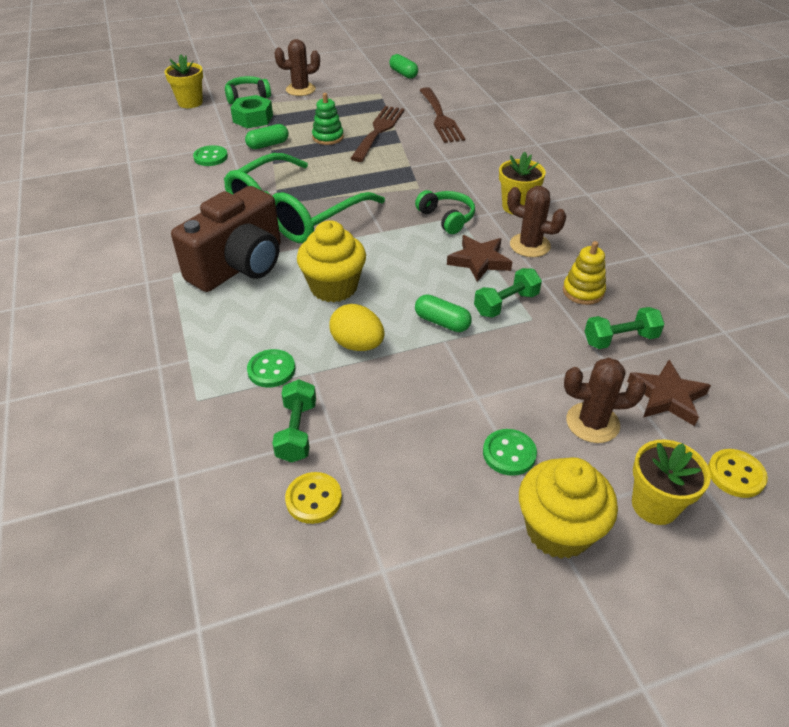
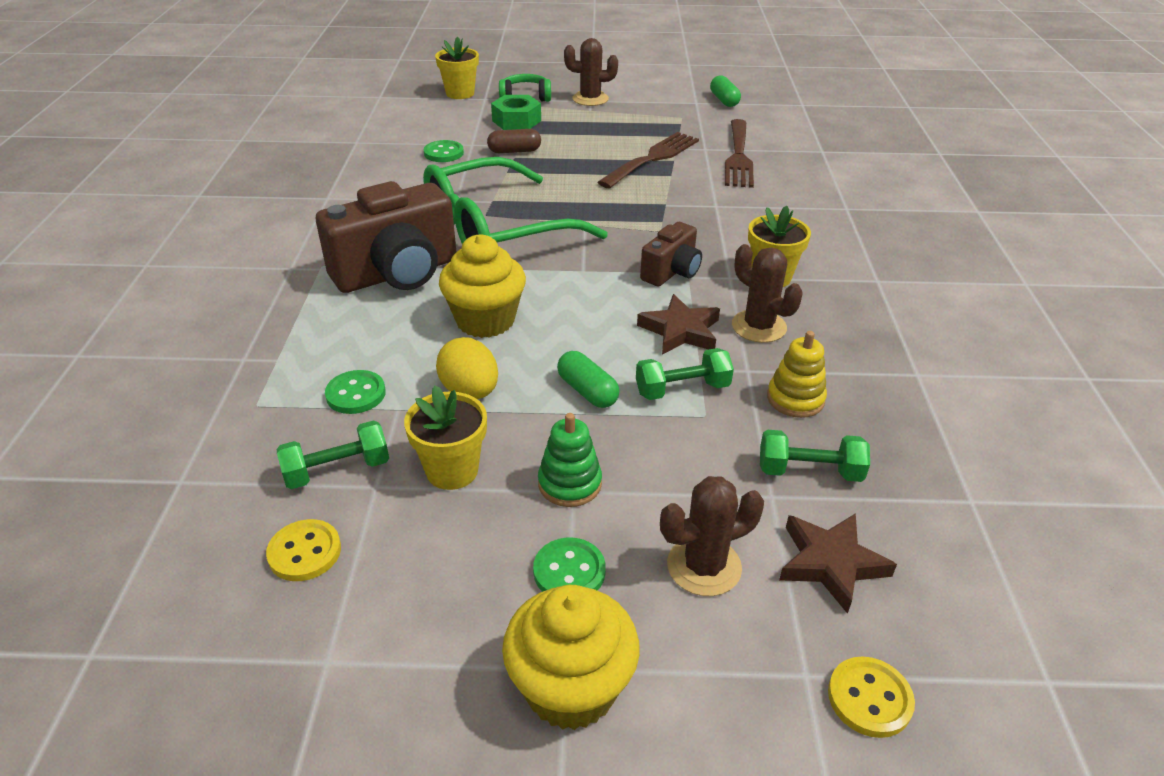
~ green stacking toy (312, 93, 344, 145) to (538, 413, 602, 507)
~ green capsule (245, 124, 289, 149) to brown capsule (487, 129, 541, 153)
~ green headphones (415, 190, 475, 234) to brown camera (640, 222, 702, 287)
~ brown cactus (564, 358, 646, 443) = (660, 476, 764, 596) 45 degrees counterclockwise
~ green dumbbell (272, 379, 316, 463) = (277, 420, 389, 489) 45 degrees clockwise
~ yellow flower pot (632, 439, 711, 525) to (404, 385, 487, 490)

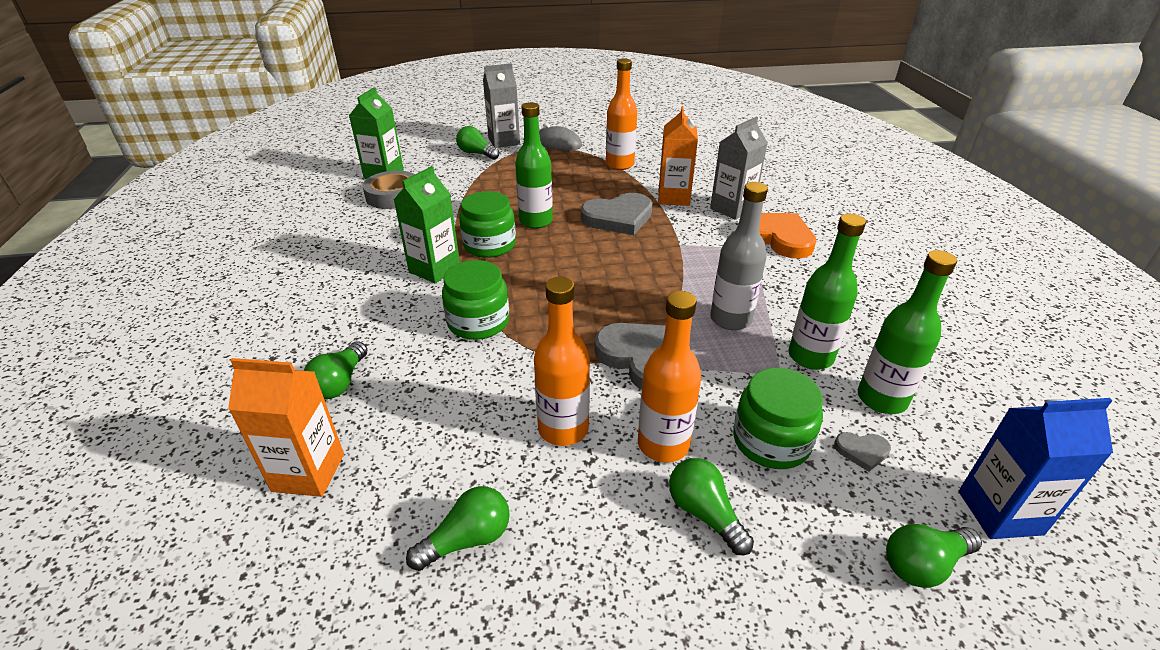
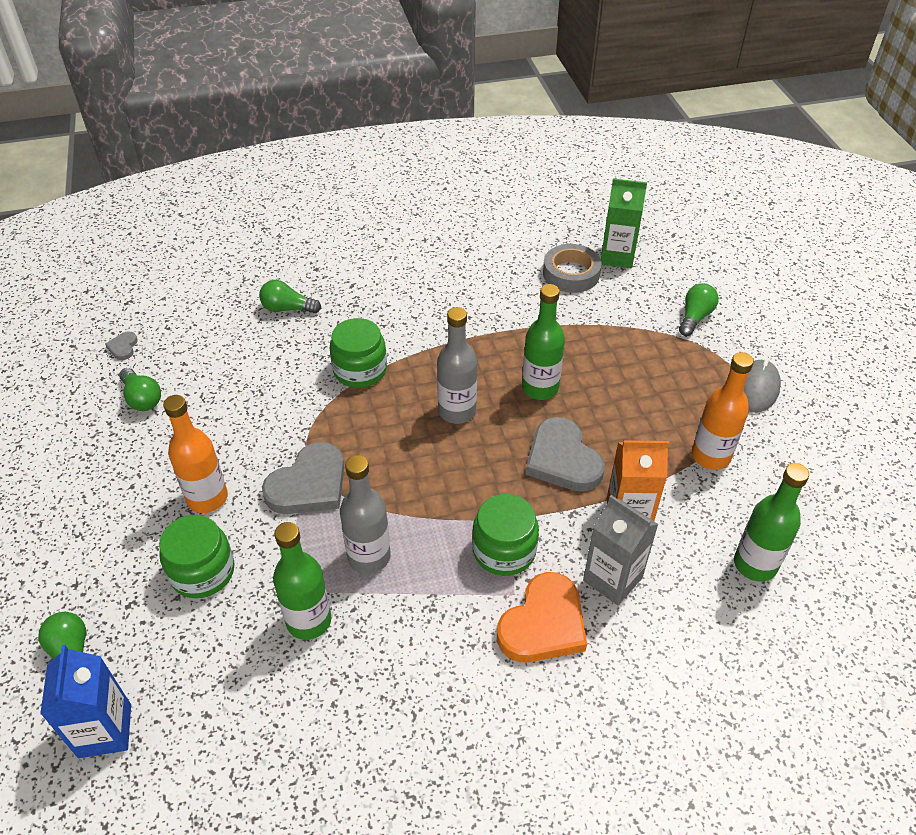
- grey carton (483, 63, 520, 148)
- green carton (394, 166, 460, 284)
~ green jar (459, 191, 516, 258) to (472, 494, 539, 576)
~ green bottle (858, 250, 957, 414) to (734, 463, 809, 582)
- orange bottle (534, 277, 590, 446)
- orange carton (228, 358, 344, 497)
~ grey heart (834, 432, 891, 472) to (105, 331, 138, 360)
- green light bulb (669, 458, 754, 555)
+ grey bottle (437, 307, 477, 424)

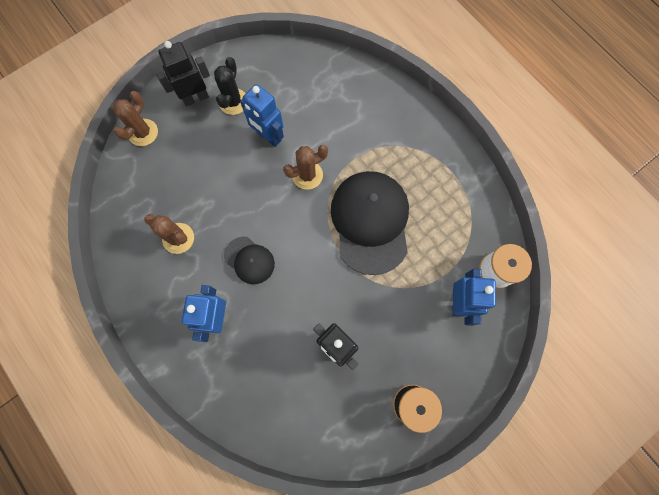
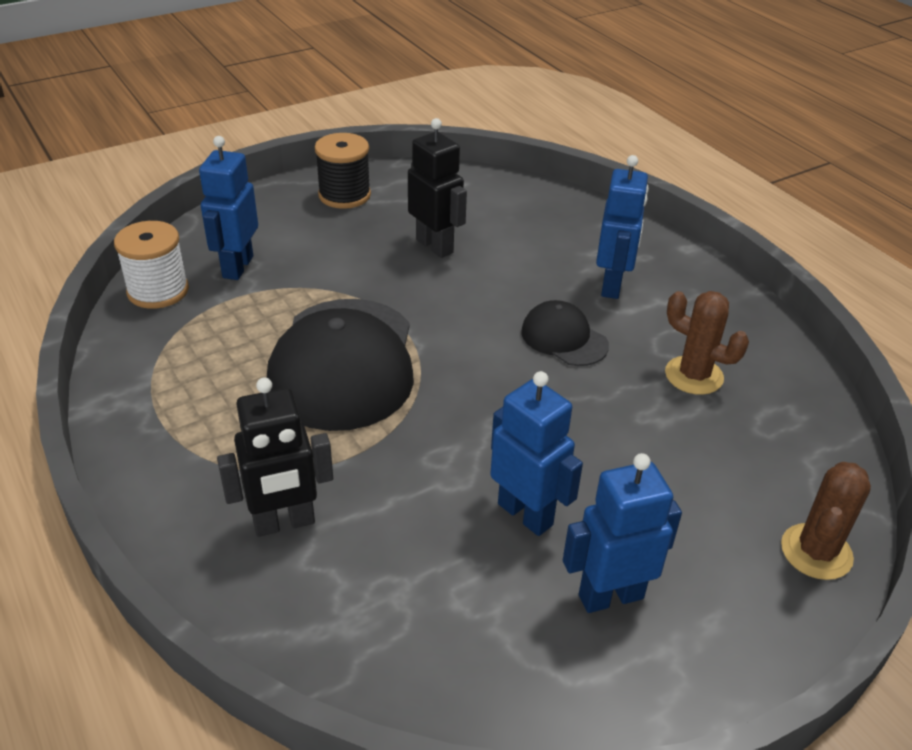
~ black robot (156, 41, 210, 107) to (217, 377, 333, 537)
~ black cactus (214, 57, 246, 115) to blue robot (563, 453, 682, 613)
- brown cactus (283, 145, 328, 190)

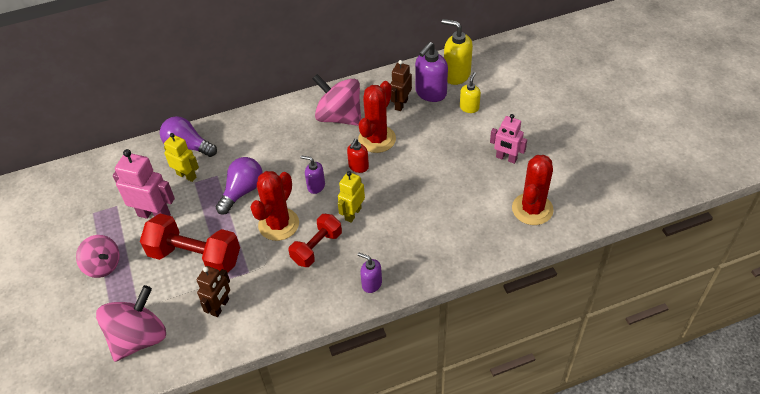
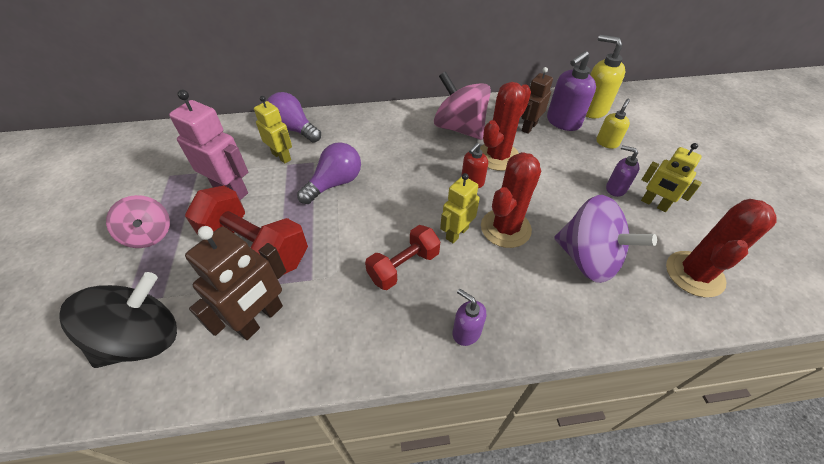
~ pink robot (490, 114, 527, 164) to yellow robot (641, 143, 702, 212)
~ purple soap dispenser (301, 155, 325, 194) to (606, 145, 640, 197)
~ red cactus (250, 171, 299, 241) to (481, 152, 541, 248)
~ brown robot (197, 266, 230, 317) = (185, 226, 286, 340) x1.51
~ pink spinning top (96, 285, 166, 362) to black spinning top (60, 272, 177, 368)
+ purple spinning top (554, 195, 657, 283)

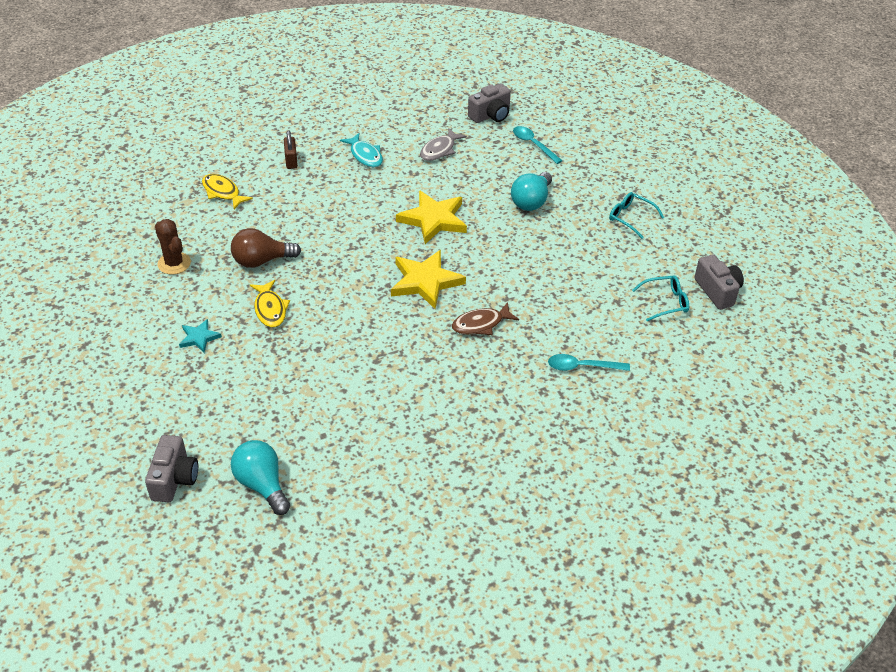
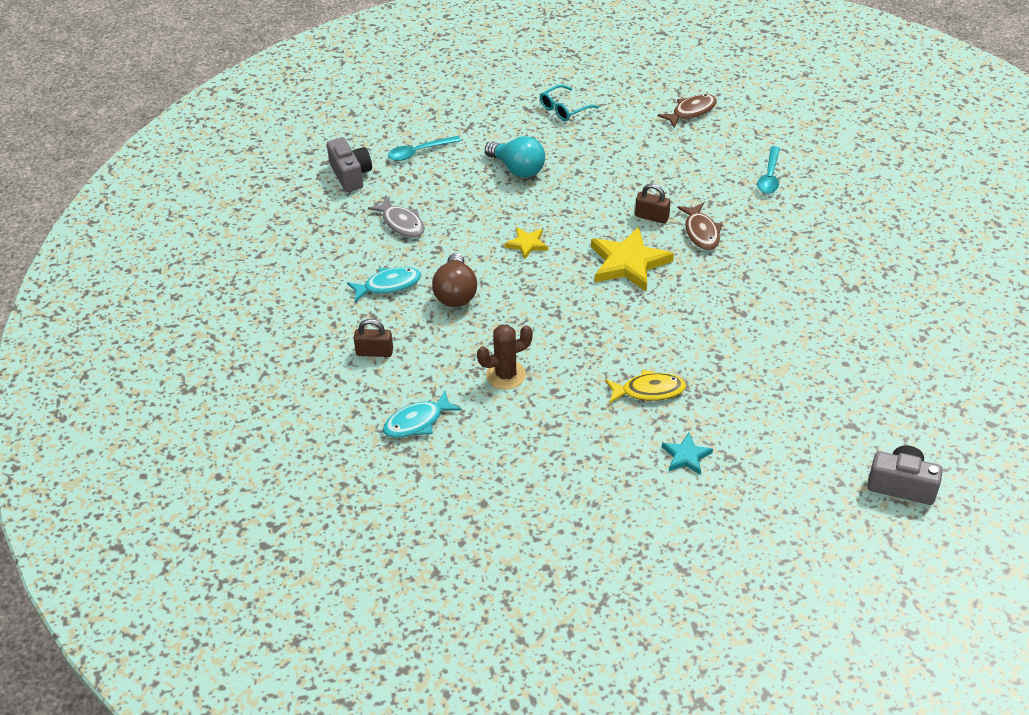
~ yellow fish (202, 174, 253, 209) to turquoise fish (383, 391, 462, 438)
~ yellow star (396, 190, 467, 244) = (504, 227, 548, 260) x0.53
~ brown cactus (155, 219, 191, 275) to (477, 324, 533, 389)
~ brown light bulb (231, 228, 301, 268) to (432, 253, 477, 307)
- grey camera (694, 255, 744, 310)
~ turquoise glasses (632, 275, 689, 321) to brown fish (658, 94, 717, 128)
- turquoise light bulb (231, 440, 290, 515)
+ brown padlock (635, 183, 671, 224)

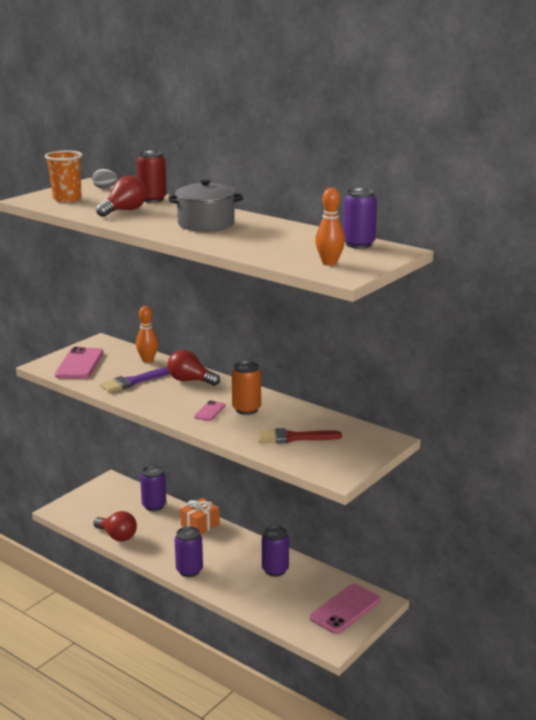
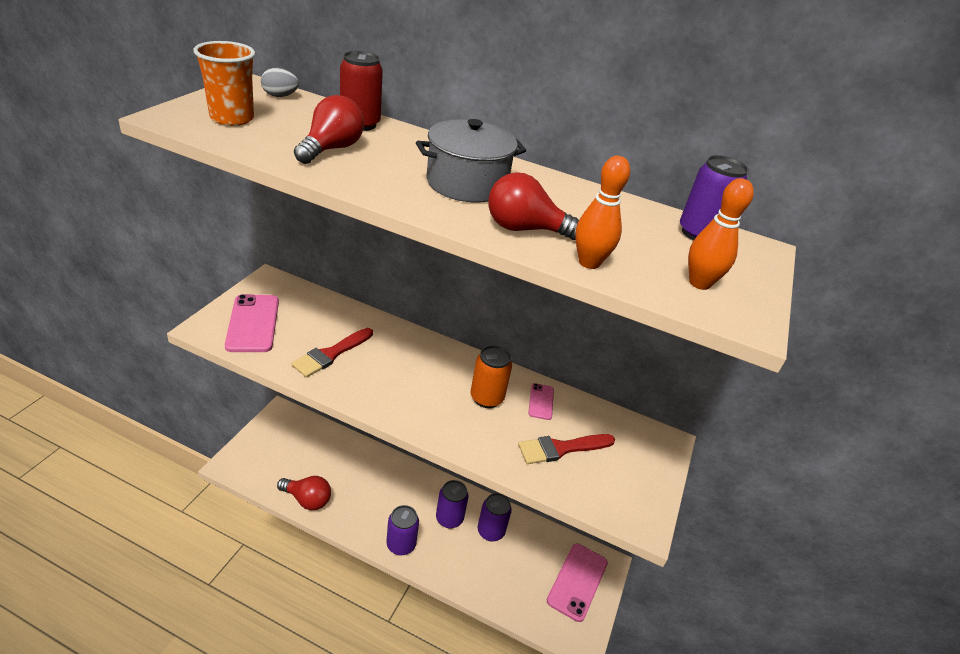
~ orange bowling pin (136, 306, 158, 363) to (575, 156, 630, 269)
~ red light bulb (167, 350, 220, 386) to (488, 172, 579, 240)
~ purple brush (100, 367, 170, 392) to red brush (291, 328, 373, 377)
~ pink phone (194, 400, 226, 421) to (528, 383, 554, 420)
~ purple can (140, 466, 166, 511) to (436, 480, 468, 529)
- orange gift (180, 498, 220, 534)

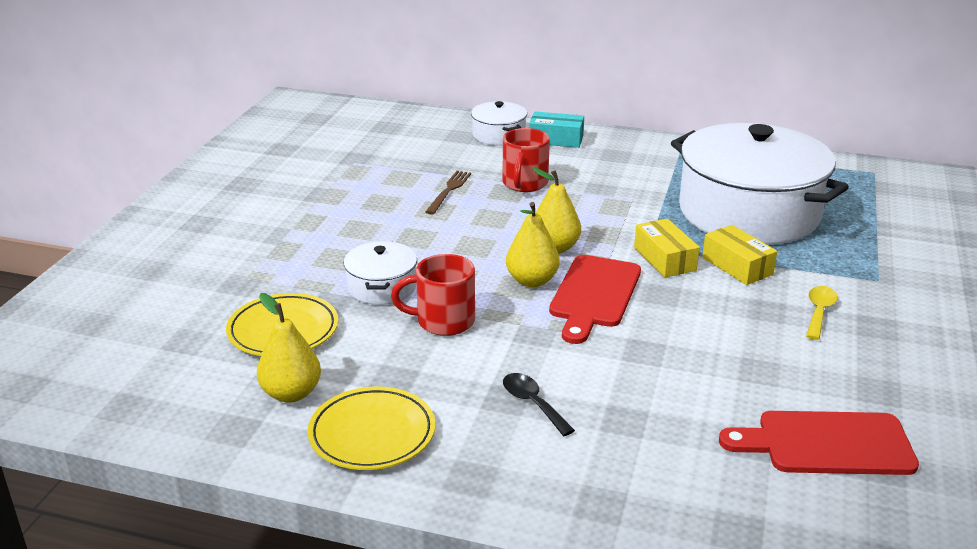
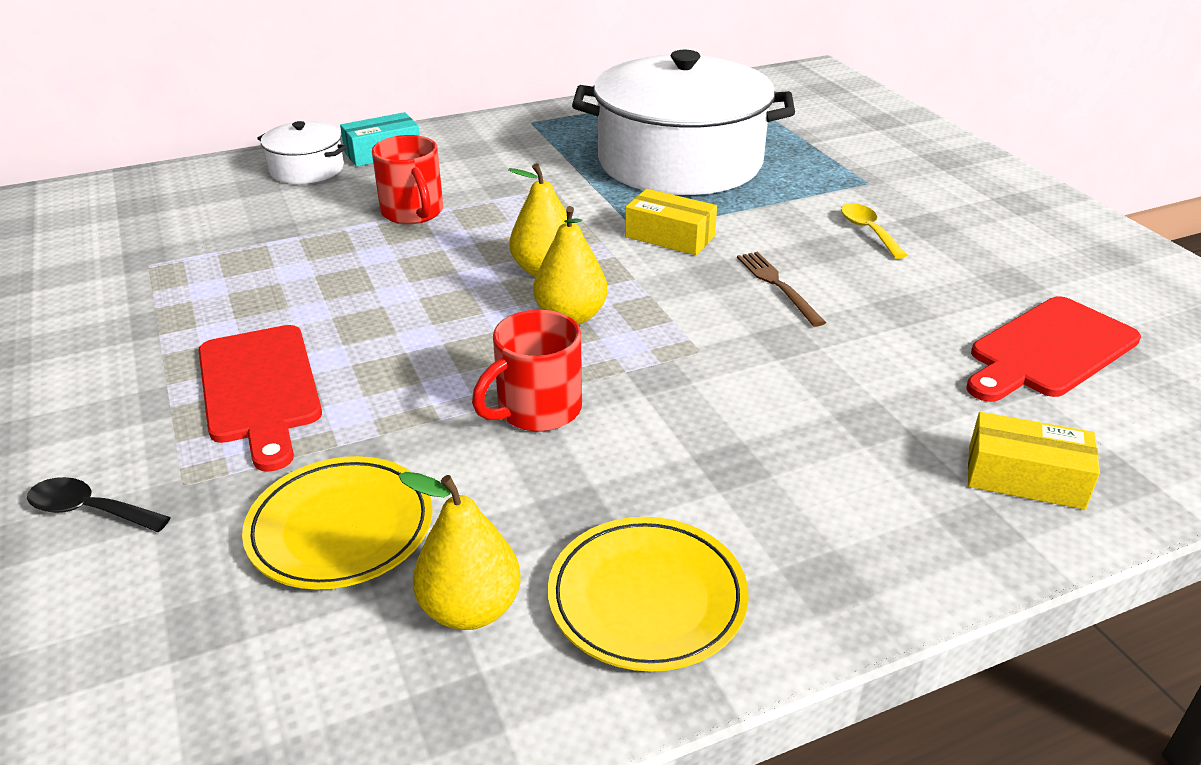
~ brown fork (426, 171, 471, 214) to (737, 252, 826, 327)
~ yellow box (702, 225, 777, 285) to (968, 412, 1100, 510)
- white pot (344, 241, 417, 305)
~ red cutting board (549, 255, 641, 344) to (199, 325, 322, 472)
~ black spoon (503, 373, 575, 436) to (27, 477, 171, 532)

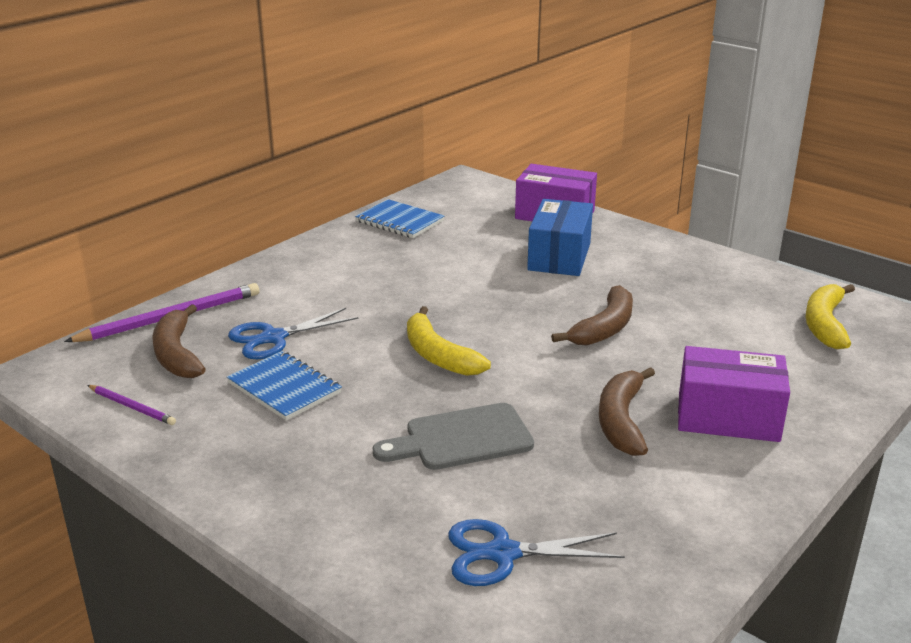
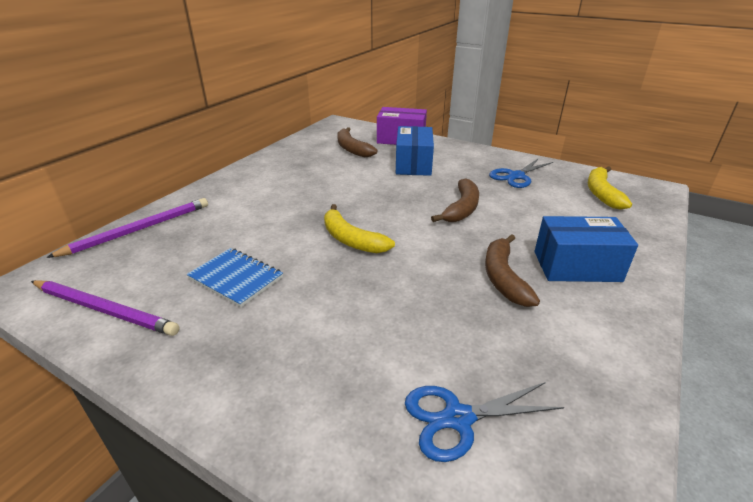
- blue notebook (355, 199, 444, 238)
~ brown banana (152, 304, 206, 378) to (337, 127, 377, 157)
~ blue scissors (228, 308, 359, 359) to (489, 158, 553, 188)
~ purple box (678, 346, 790, 442) to blue box (535, 216, 638, 282)
~ purple pencil (87, 385, 176, 425) = (31, 280, 180, 336) x1.86
- grey cutting board (373, 403, 534, 470)

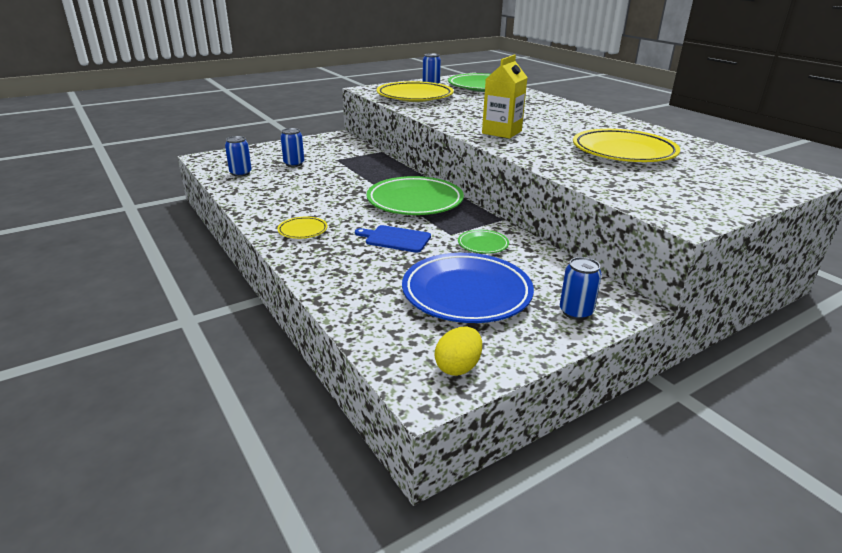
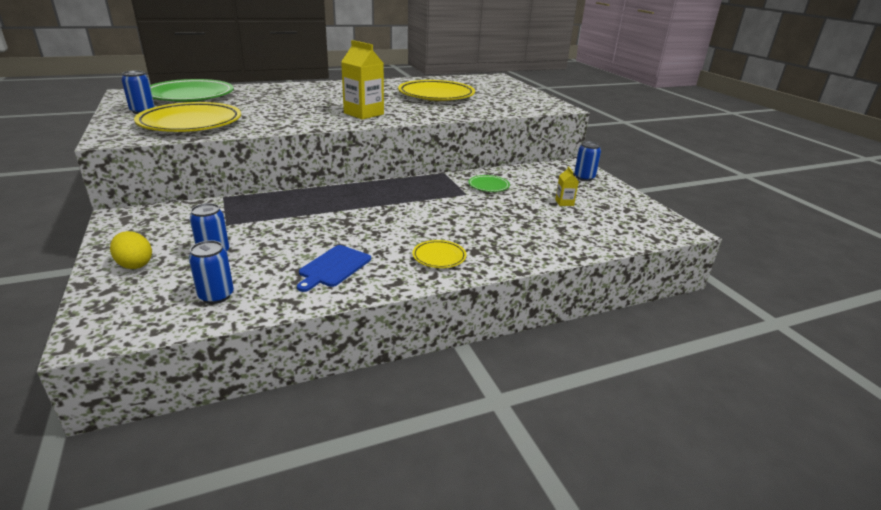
- green plate (367, 176, 464, 215)
~ blue cutting board (355, 225, 431, 253) to (297, 245, 371, 292)
~ blue plate (402, 253, 534, 323) to yellow carton (555, 166, 579, 206)
~ yellow egg (435, 327, 482, 376) to (110, 231, 152, 269)

